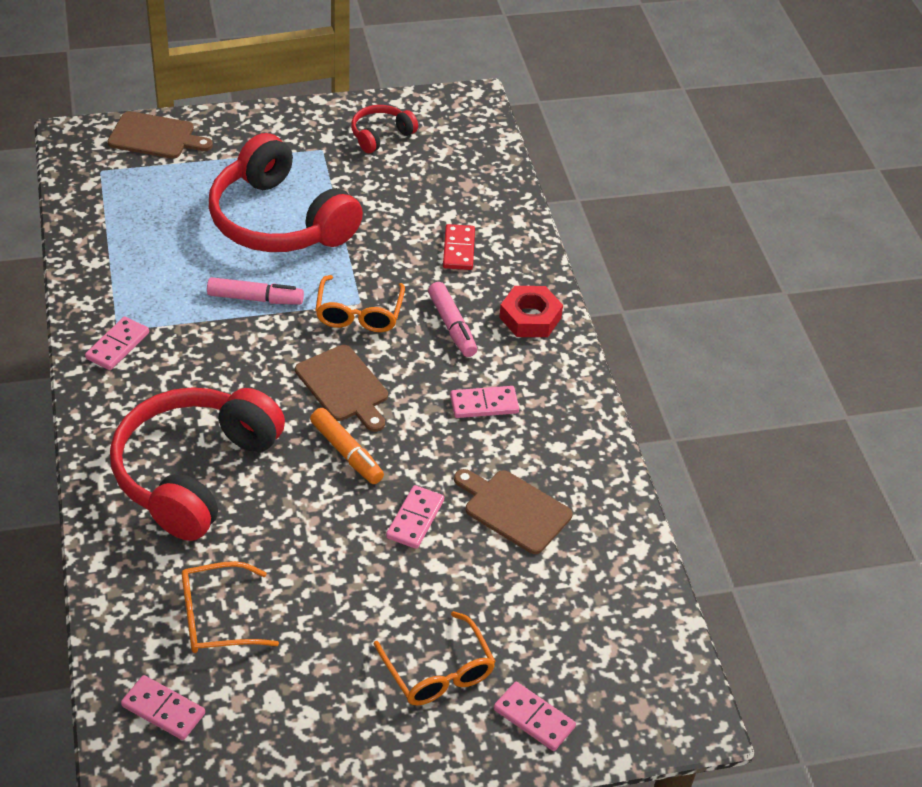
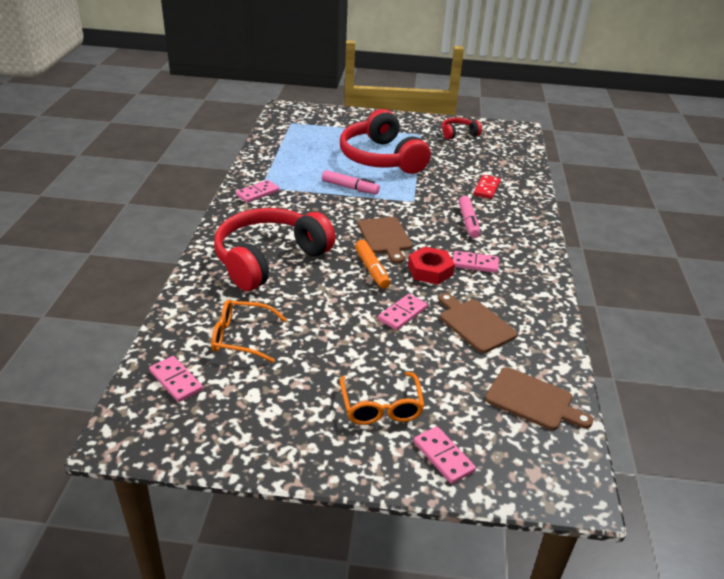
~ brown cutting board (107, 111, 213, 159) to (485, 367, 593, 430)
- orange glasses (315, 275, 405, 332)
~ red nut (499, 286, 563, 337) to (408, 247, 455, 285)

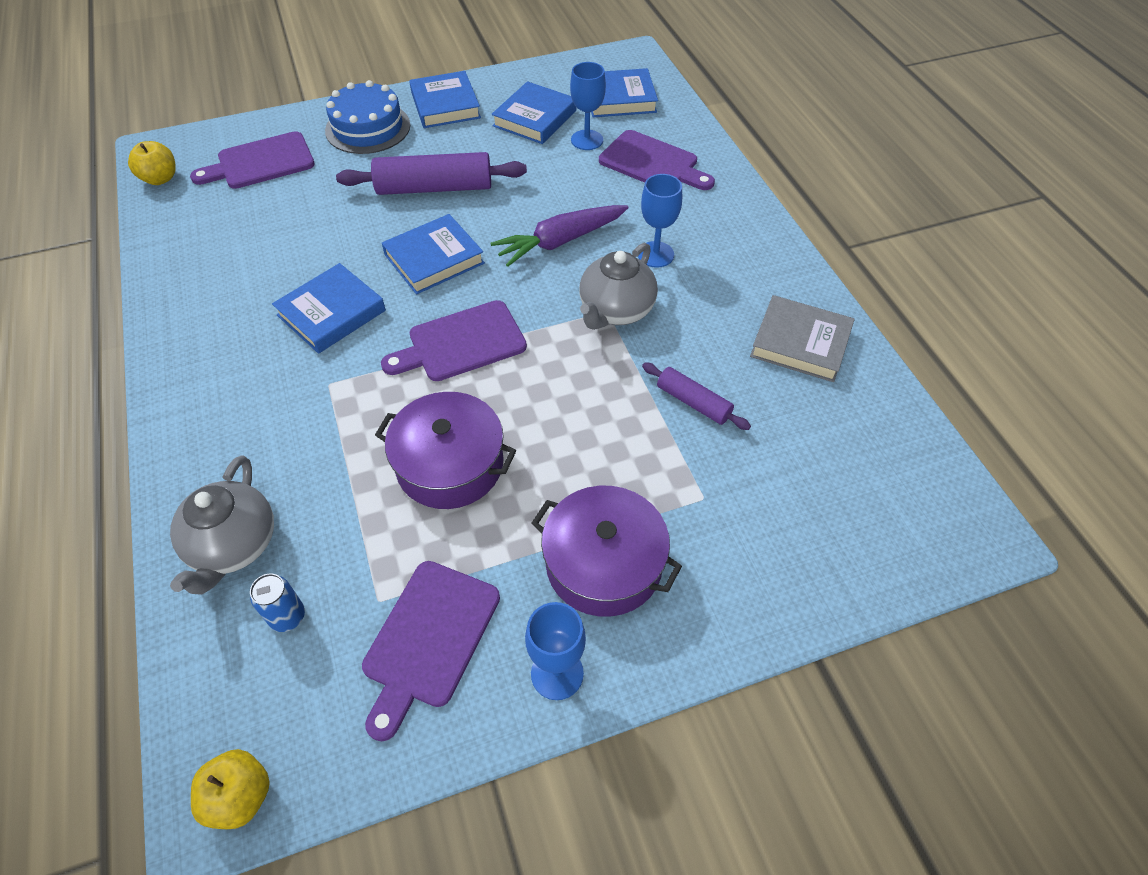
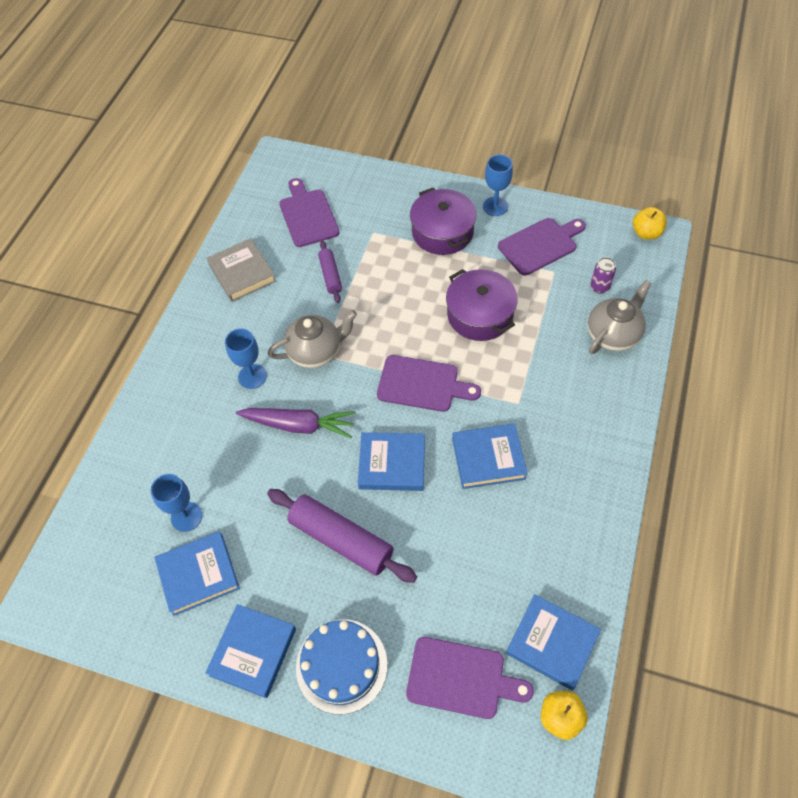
~ blue book (591, 68, 658, 117) to (506, 594, 601, 690)
~ purple cutting board (599, 130, 715, 190) to (279, 178, 340, 247)
~ blue can (250, 573, 305, 632) to purple can (590, 257, 616, 294)

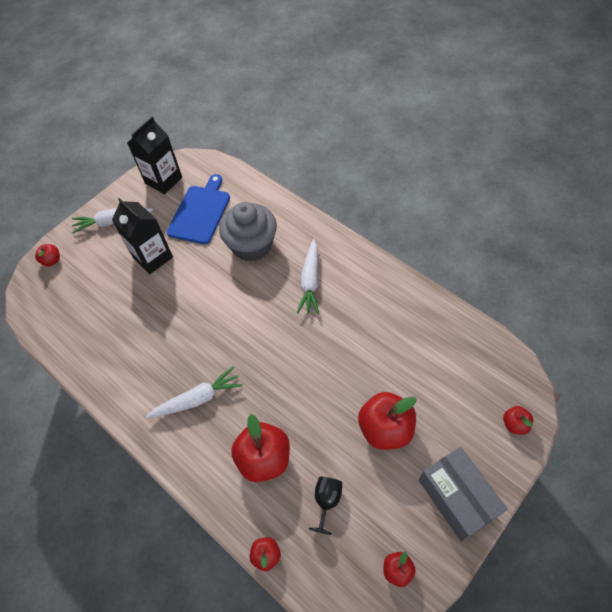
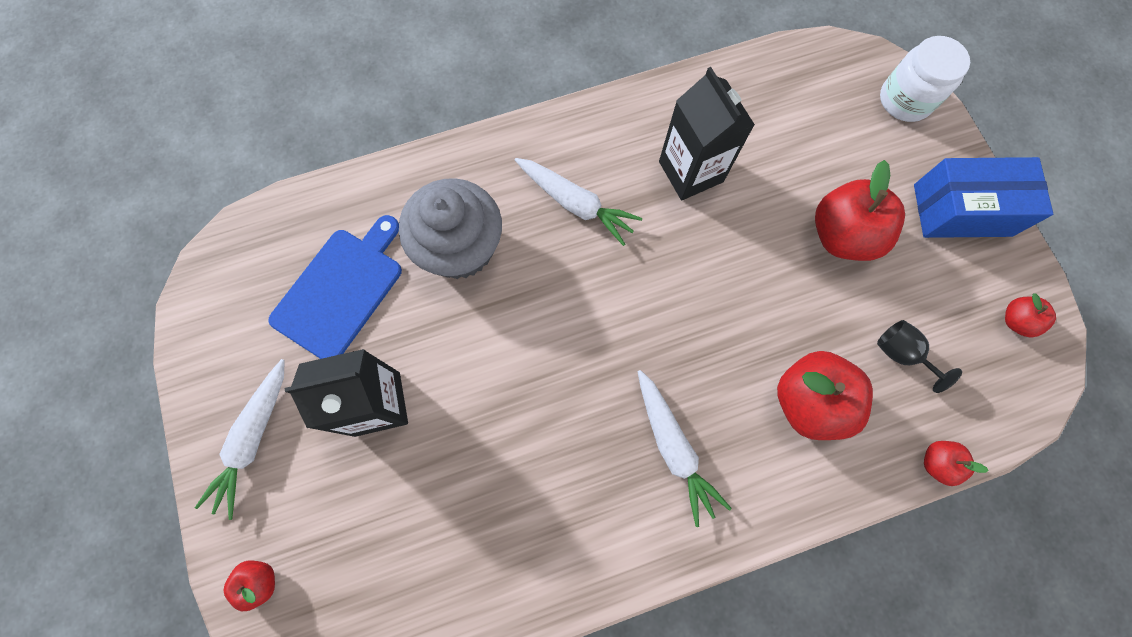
~ black carton (127, 116, 182, 194) to (659, 67, 755, 200)
~ blue cutting board (167, 174, 230, 244) = (268, 215, 402, 359) 75 degrees clockwise
~ white carrot (146, 366, 243, 418) = (637, 370, 732, 527) 150 degrees clockwise
~ red apple (503, 406, 533, 434) to white jar (880, 36, 970, 122)
~ grey box (419, 447, 508, 542) to blue box (914, 157, 1053, 238)

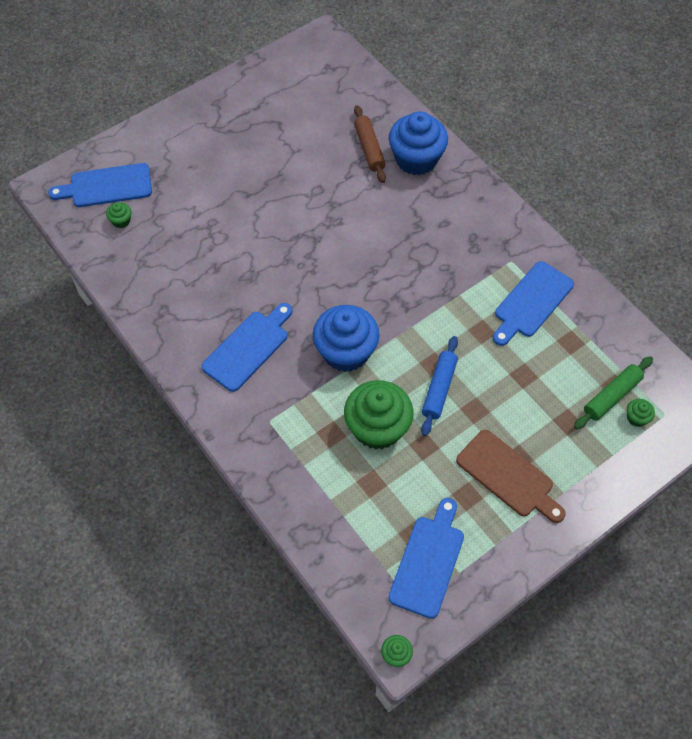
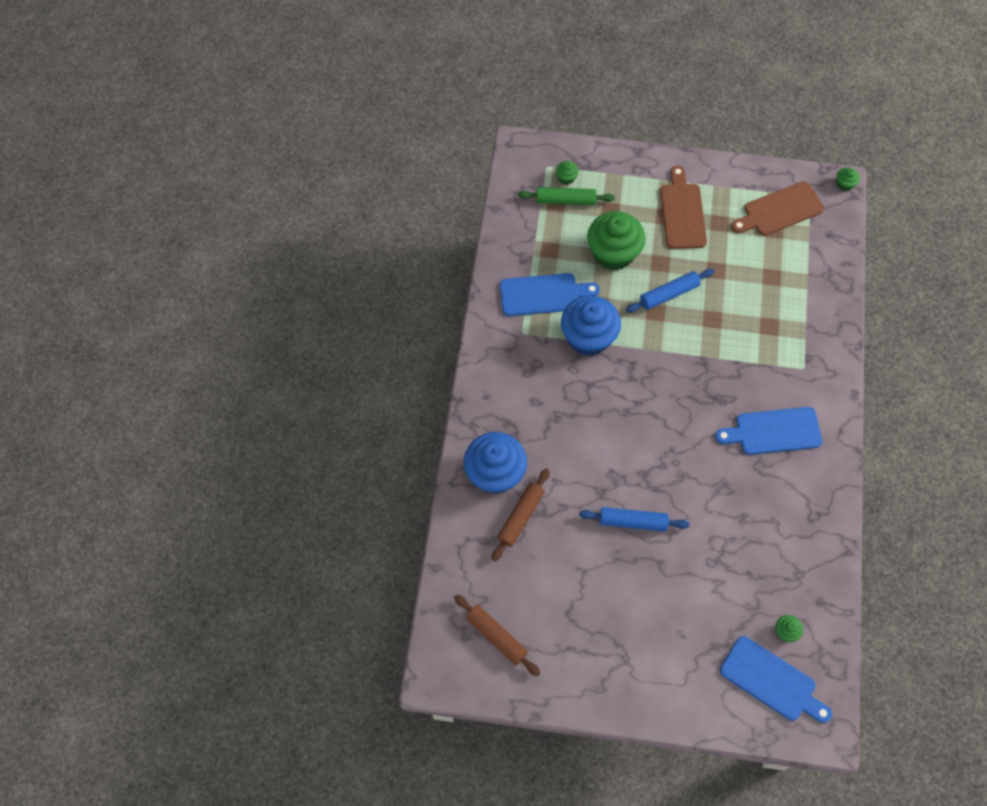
~ blue cupcake (313, 305, 380, 372) to (561, 296, 621, 356)
~ green cupcake (344, 380, 414, 449) to (587, 211, 646, 271)
~ blue cutting board (388, 498, 464, 619) to brown cutting board (731, 181, 824, 236)
+ blue rolling pin (579, 507, 690, 532)
+ brown rolling pin (454, 595, 540, 676)

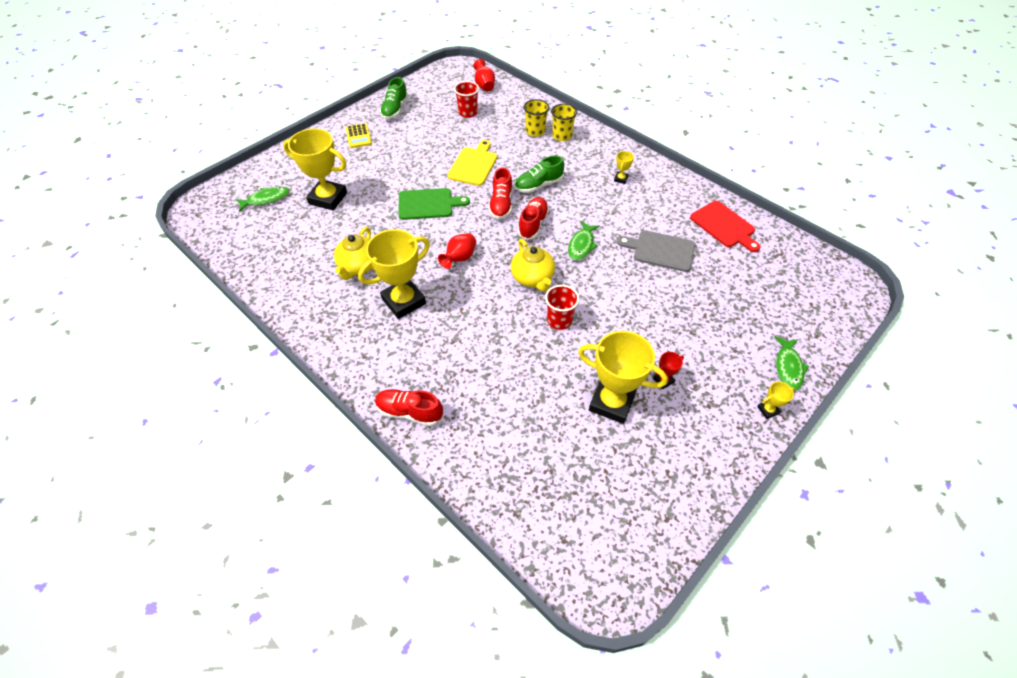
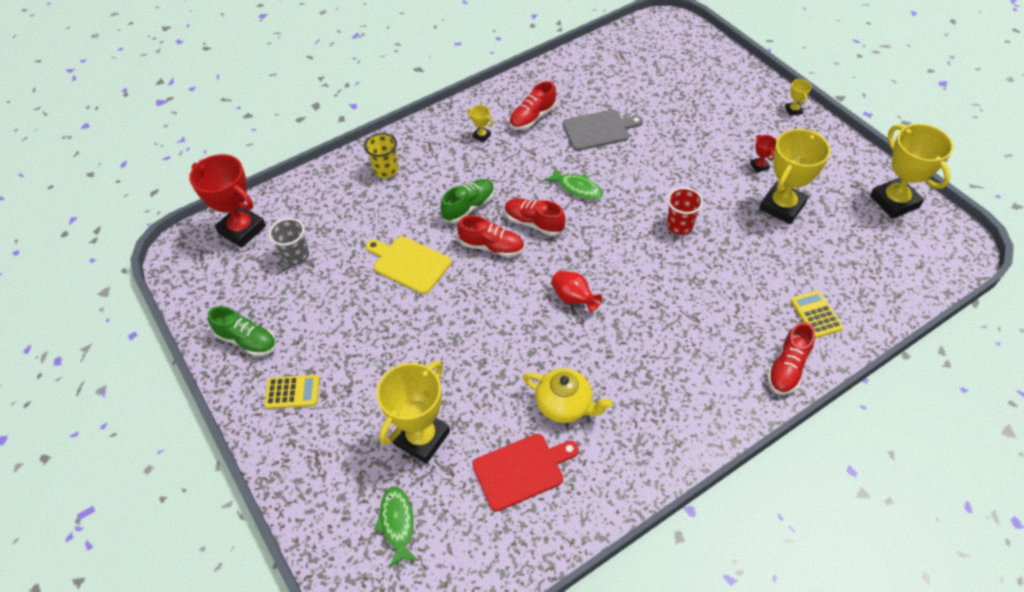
~ red vase (473, 59, 495, 91) to red trophy (189, 154, 266, 248)
~ red cup (454, 81, 479, 118) to grey cup (269, 218, 309, 265)
- yellow cup (524, 99, 549, 137)
~ green shoe (515, 155, 564, 193) = (441, 179, 494, 223) 120 degrees counterclockwise
- green cutting board (398, 188, 470, 220)
~ red cutting board (690, 201, 761, 252) to (472, 434, 579, 512)
~ yellow trophy (358, 229, 430, 319) to (870, 124, 953, 219)
~ grey cutting board (617, 230, 695, 272) = (563, 110, 643, 151) 135 degrees counterclockwise
- yellow teapot (511, 239, 555, 292)
- green fish (775, 336, 809, 391)
+ red shoe (509, 81, 557, 130)
+ yellow calculator (790, 290, 843, 338)

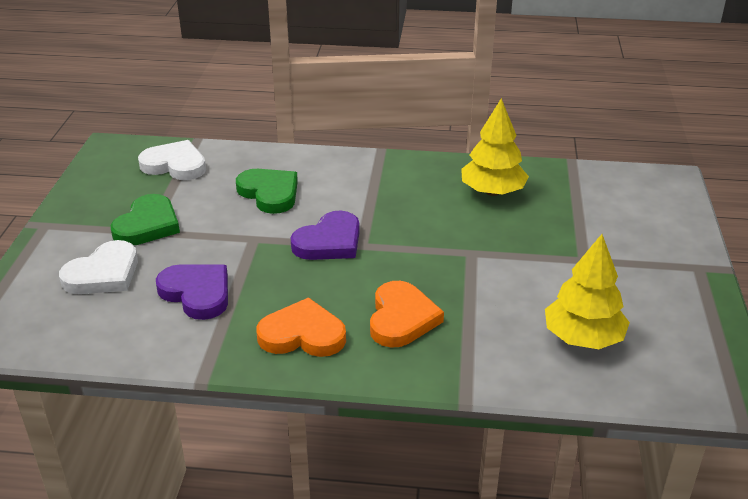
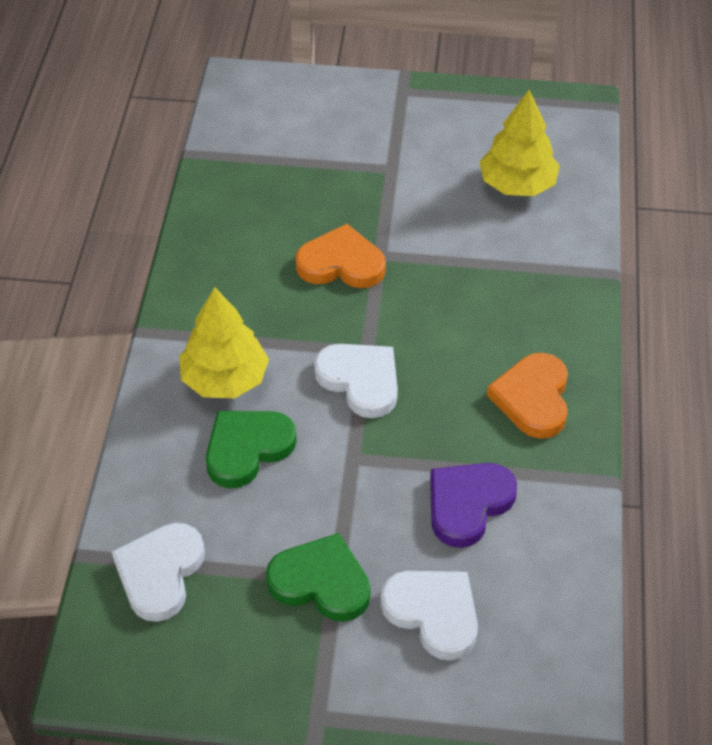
~ yellow tree (461, 98, 529, 196) to (179, 287, 269, 398)
~ purple heart (291, 211, 360, 260) to white heart (314, 344, 398, 418)
~ orange heart (370, 281, 444, 348) to (296, 224, 386, 288)

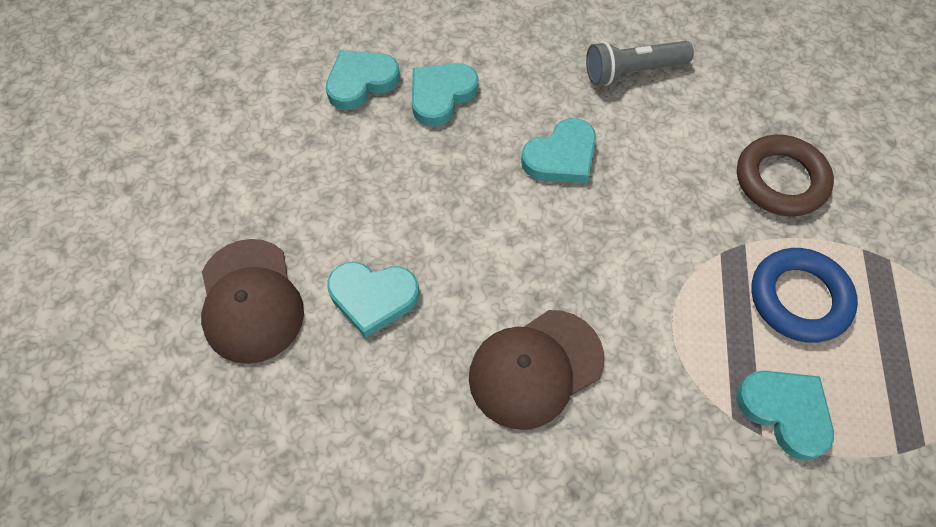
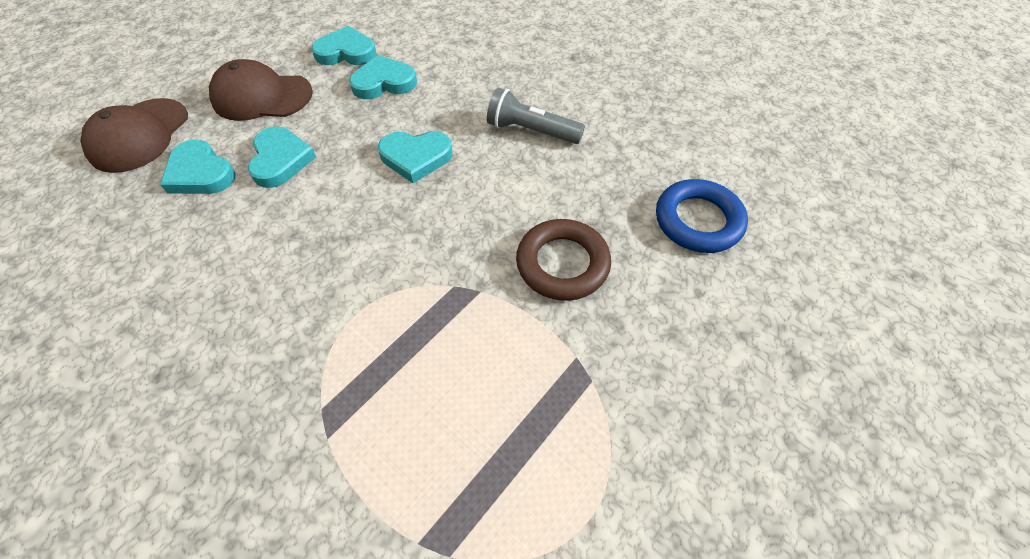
~ blue ring (751, 248, 858, 343) to (656, 179, 748, 253)
~ brown cap (469, 310, 604, 430) to (209, 59, 313, 121)
~ turquoise heart (736, 371, 834, 461) to (248, 127, 316, 188)

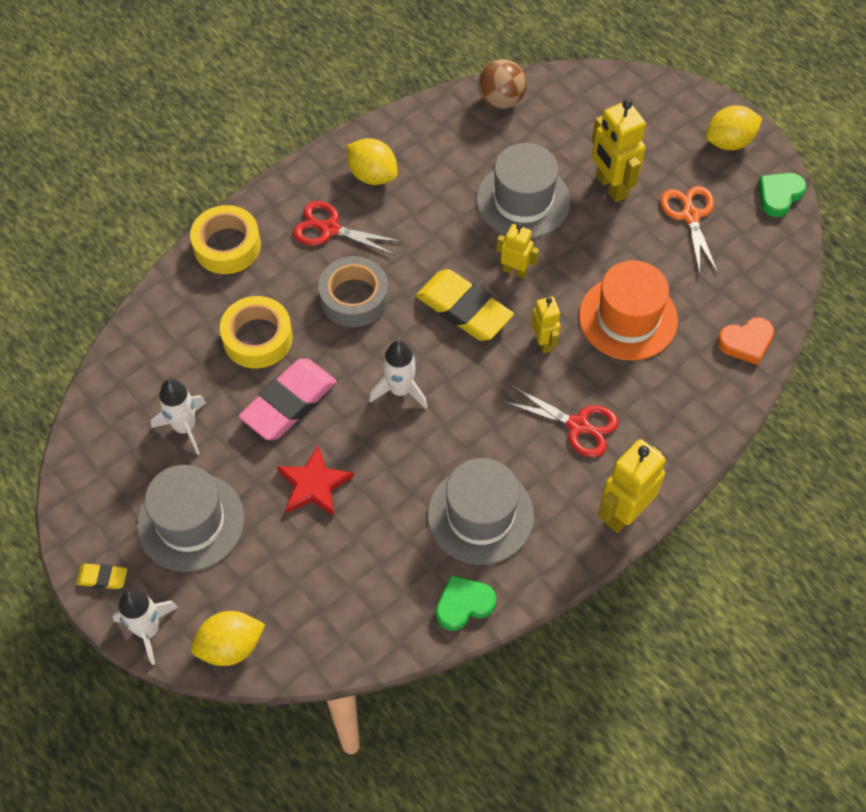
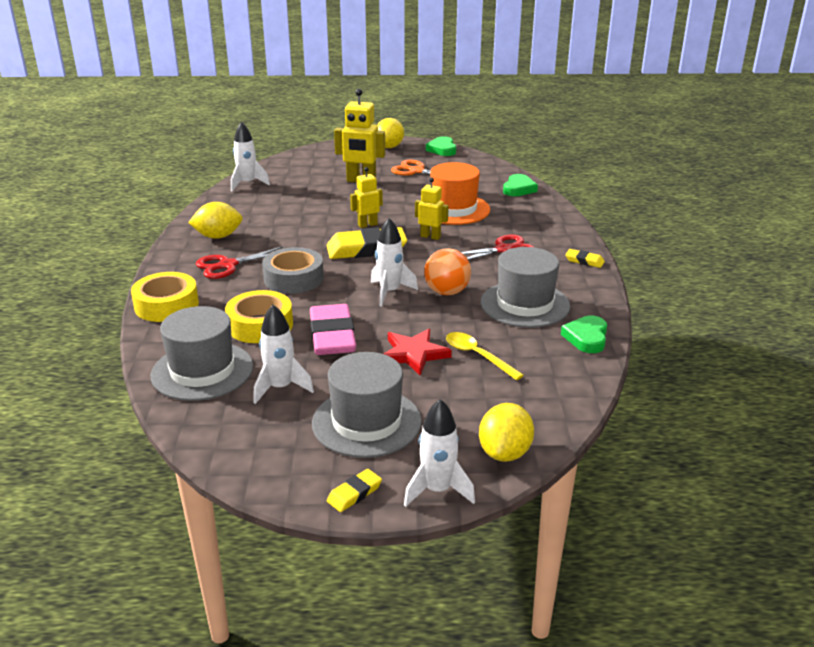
~ brown ball (478, 59, 527, 109) to white rocket (231, 121, 270, 191)
~ grey hat (477, 143, 570, 238) to (151, 306, 253, 401)
~ orange heart (717, 317, 774, 365) to green heart (503, 174, 538, 196)
~ yellow robot (598, 439, 666, 533) to yellow eraser (565, 249, 605, 268)
+ orange ball (424, 248, 471, 295)
+ yellow spoon (446, 332, 524, 380)

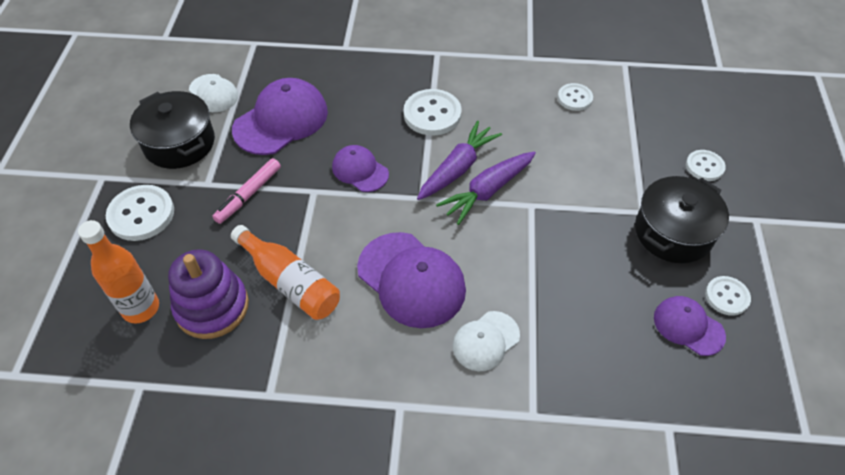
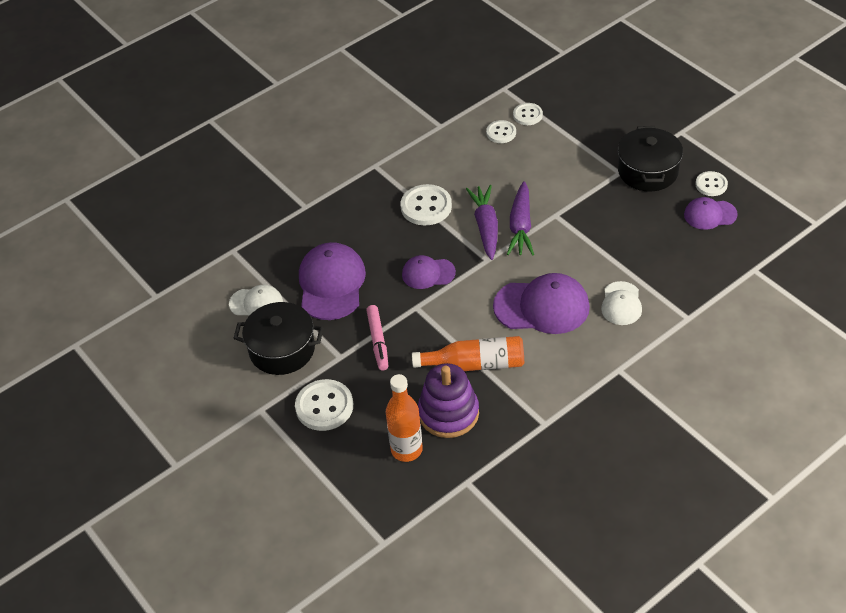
~ white button (686, 150, 726, 181) to (513, 103, 543, 125)

